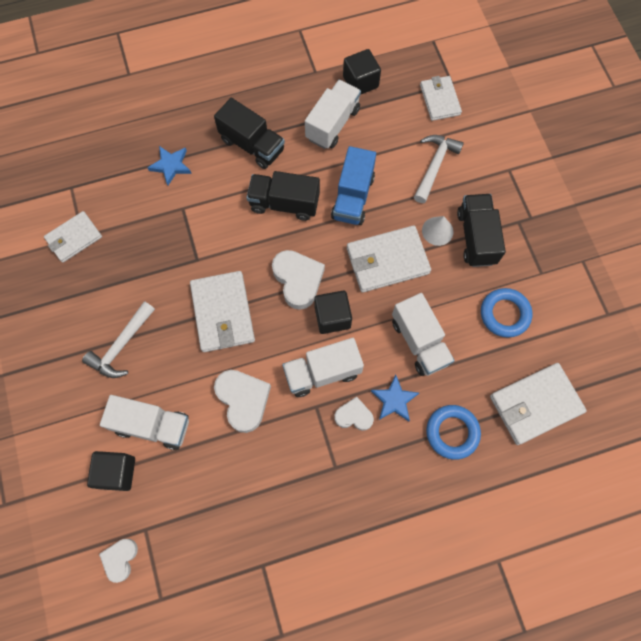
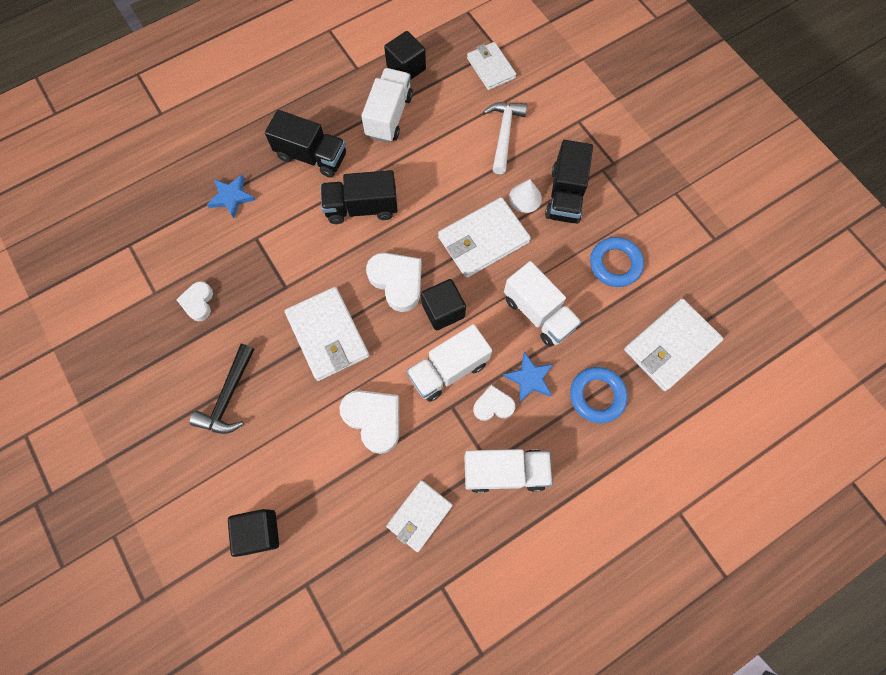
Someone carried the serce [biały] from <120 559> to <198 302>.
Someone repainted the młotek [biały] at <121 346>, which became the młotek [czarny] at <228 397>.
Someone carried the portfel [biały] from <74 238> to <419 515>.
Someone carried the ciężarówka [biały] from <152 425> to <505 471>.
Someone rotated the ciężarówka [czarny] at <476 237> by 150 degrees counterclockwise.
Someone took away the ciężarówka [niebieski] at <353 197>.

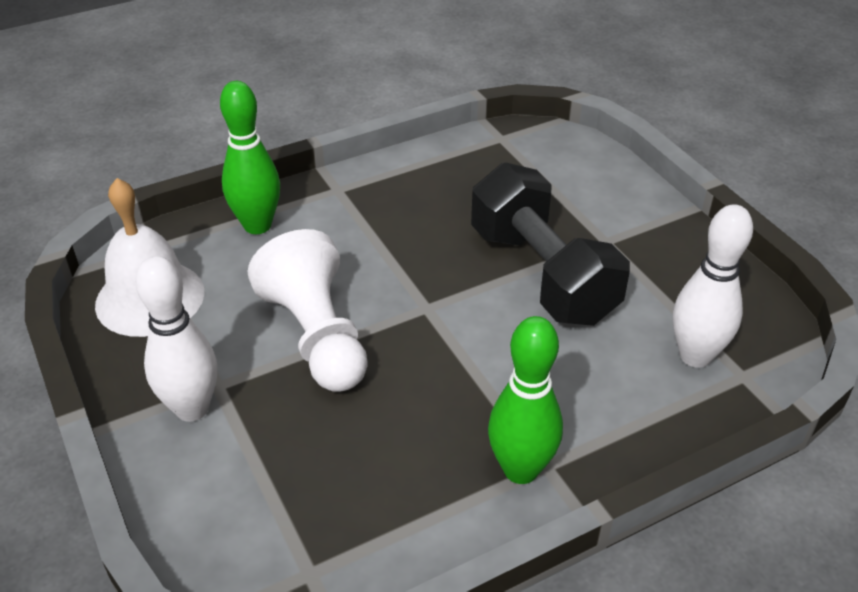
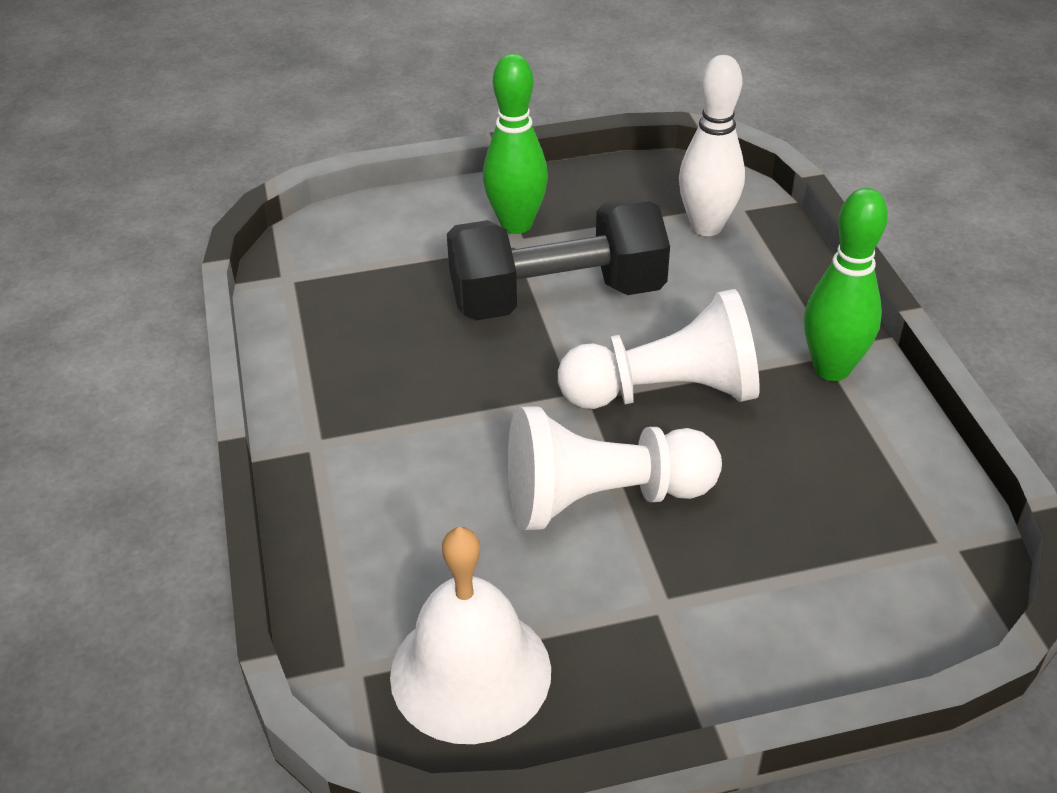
Someone carried the kręgiel [zielony] from <257 225> to <516 225>.
Someone put down the pionek [biały] at <665 392>.
Someone took away the kręgiel [biały] at <192 408>.

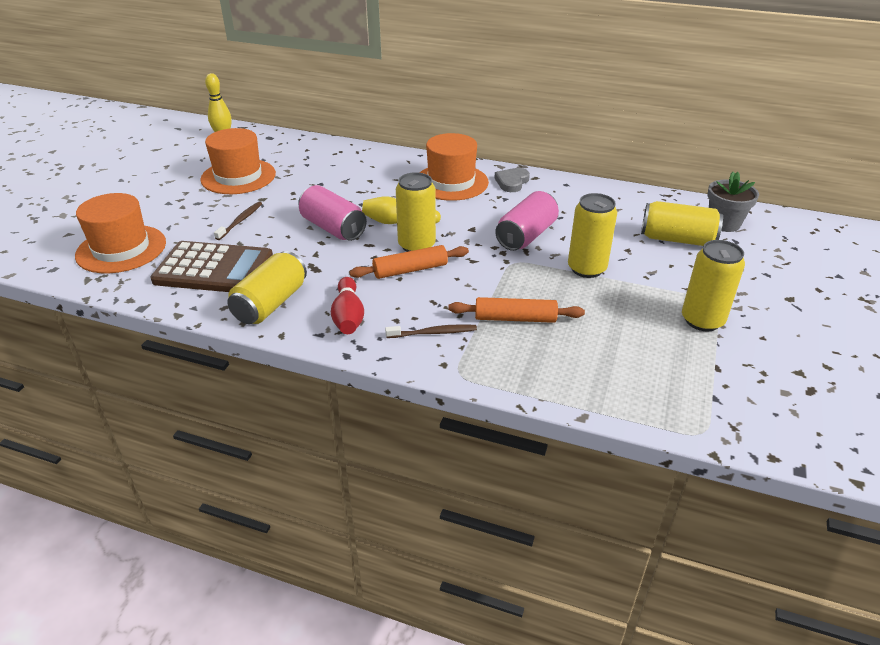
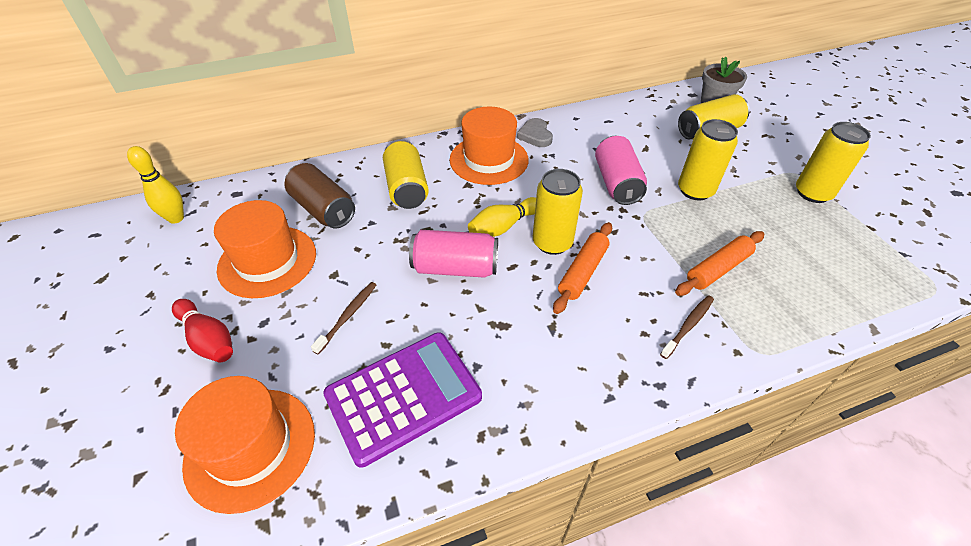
Someone carried the kręgiel [czerwony] from <348 316> to <208 339>.
Someone put down the puszka [brązowy] at <323 209>.
Someone rotated the szczoteczka do zębów [brązowy] at <240 221> by 45 degrees clockwise.
Someone repainted the kalkulator [brązowy] at <214 269>, which became the kalkulator [fioletowy] at <403 396>.
Someone carried the puszka [żółty] from <271 304> to <406 188>.

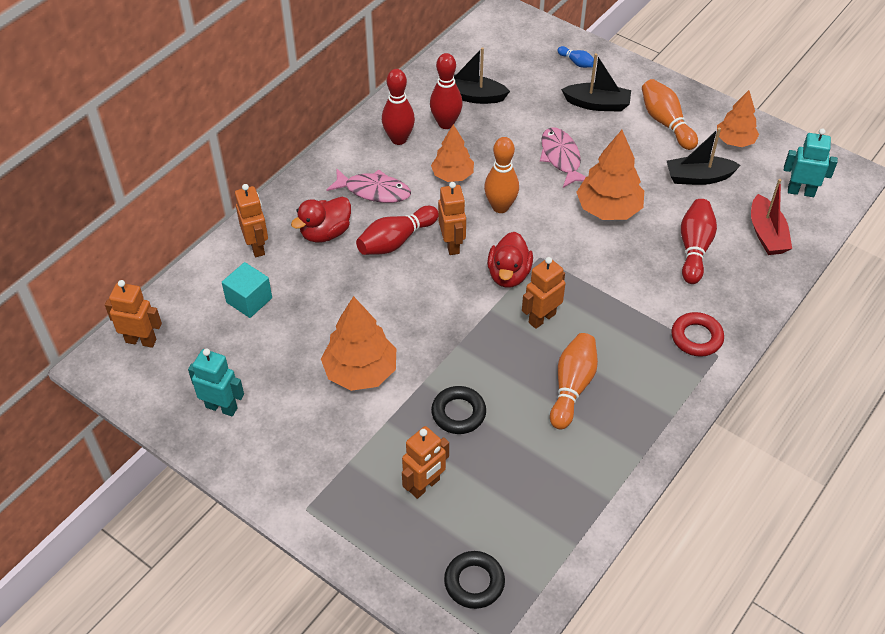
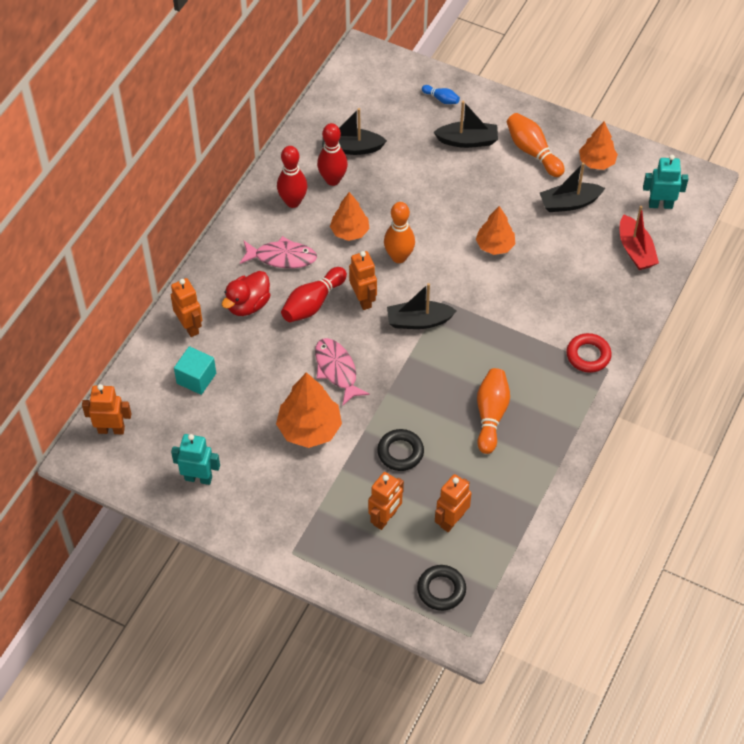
Someone carried the ryba [różowy] from <561 158> to <337 370>.
Someone swapped the kaczka [czerwony] at <508 275> for the łódka [czarny] at <418 321>.
Someone carried the robot [pomarańczowy] from <541 318> to <451 520>.
Someone scaled the drzewko [pomarańczowy] at <608 209> by 0.66.
Someone took away the kręgiel [czerwony] at <694 248>.

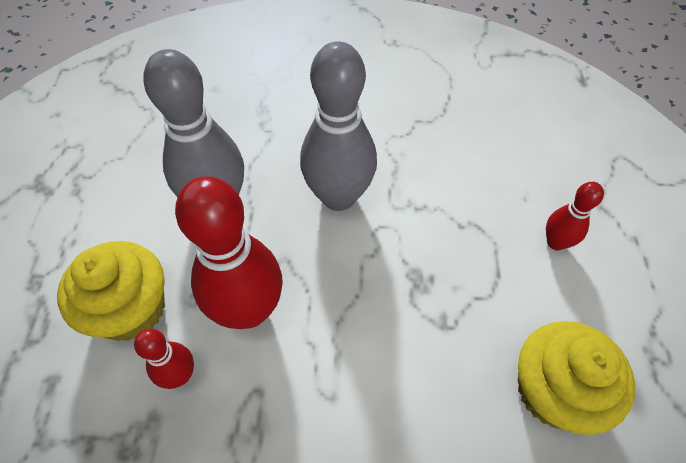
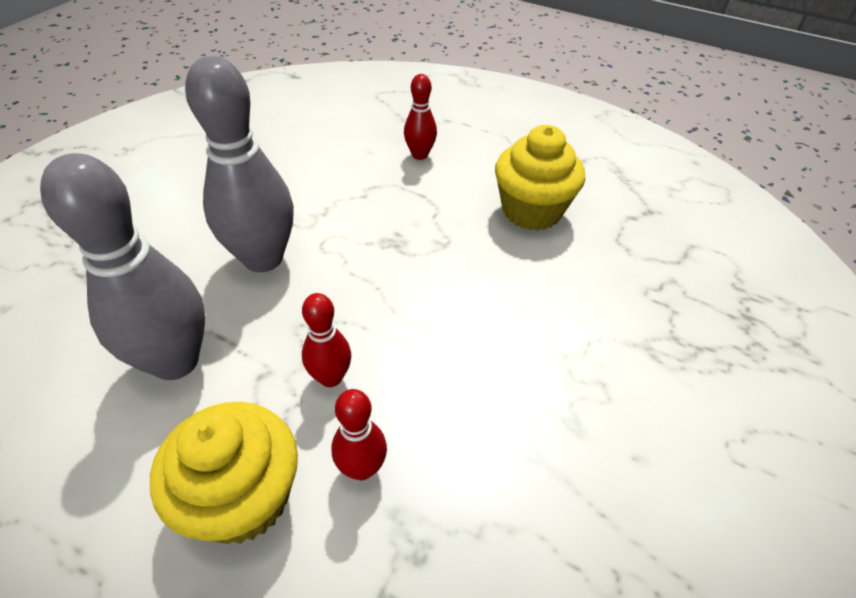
Someone scaled the kręgiel [czerwony] at <248 310> by 0.50.

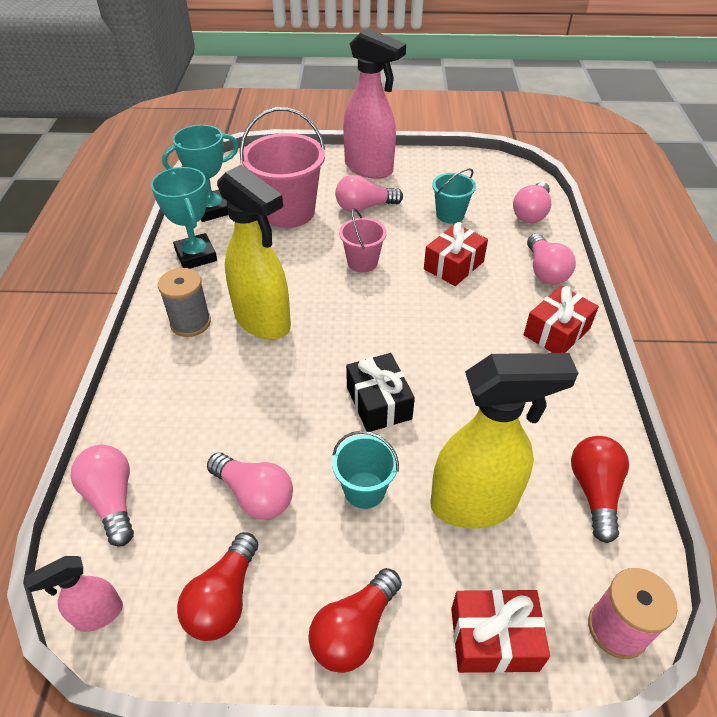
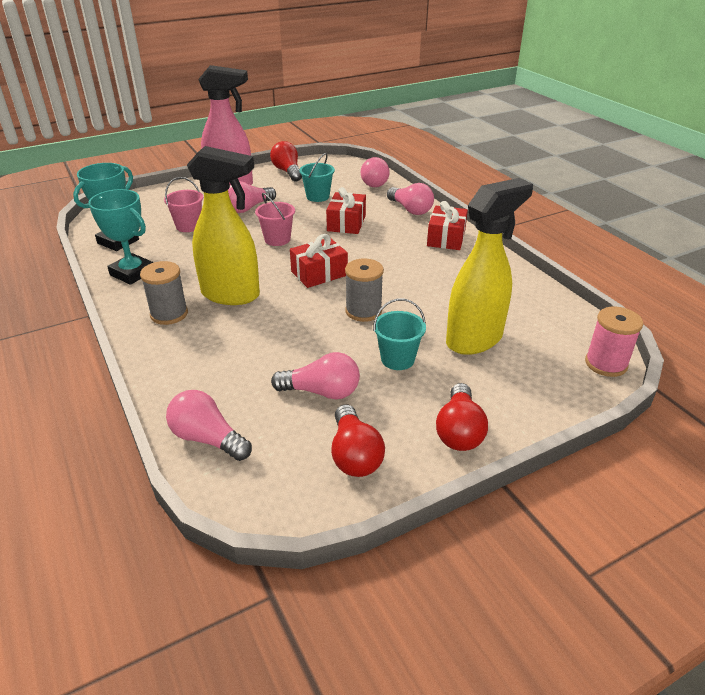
Someone scaled the wiadro [różowy] at <288 212> by 0.54.
Someone carried the żarówka [czerwony] from <594 492> to <287 171>.
Someone carried the prezent [czerwony] from <494 639> to <319 273>.
Someone swapped the prezent [czarny] at <378 403> for the szpulka [szary] at <363 311>.
Someone took away the spryskiwacz [różowy] at <98 615>.

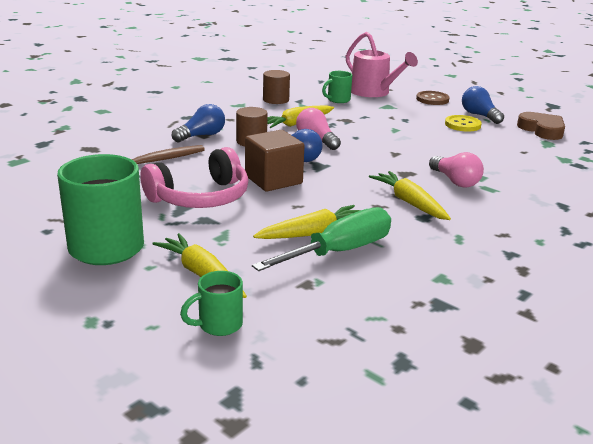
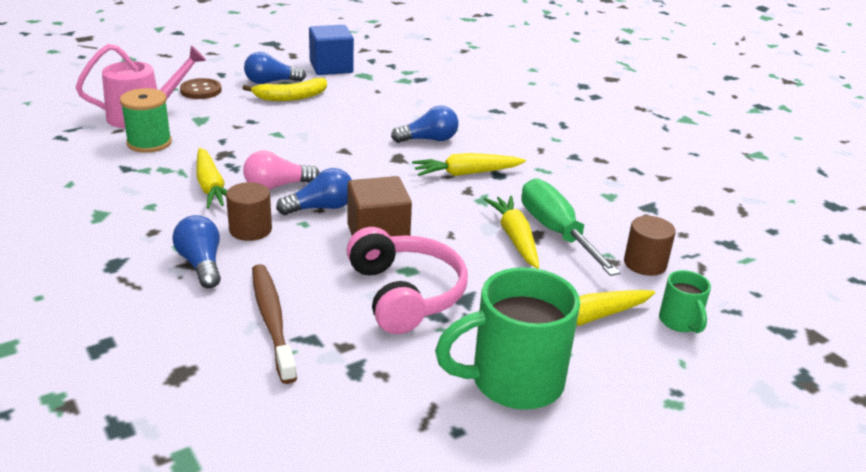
Someone swapped the kubek [zielony] at <338 100> for the szpulka [zielony] at <149 143>.
Someone swapped the guzik [żółty] at <462 125> for the banan [żółty] at <290 97>.
Someone swapped the serce [brązowy] at <542 130> for the sześcian [niebieski] at <331 67>.
Someone repainted the żarówka [różowy] at <455 181>, which became the żarówka [niebieski] at <429 140>.
Someone carried the walec [brązowy] from <276 100> to <645 263>.

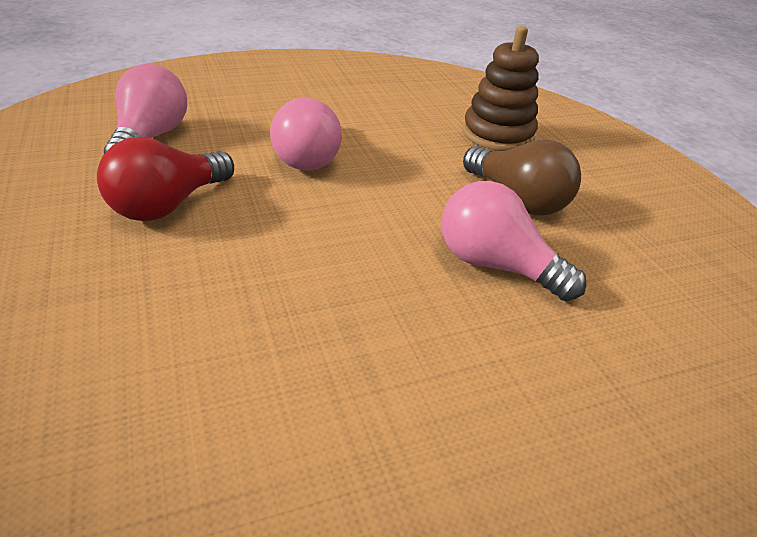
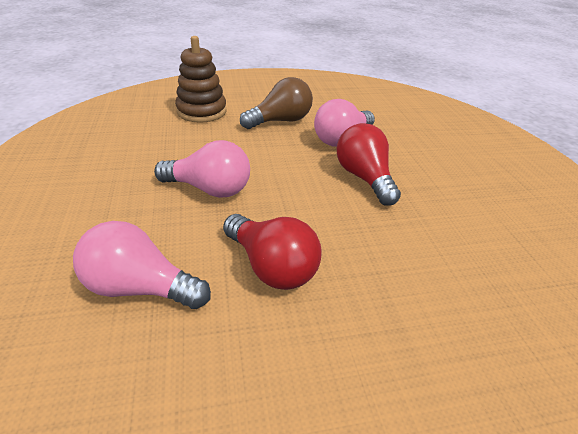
Someone put down the żarówka [czerwony] at <364 178>.

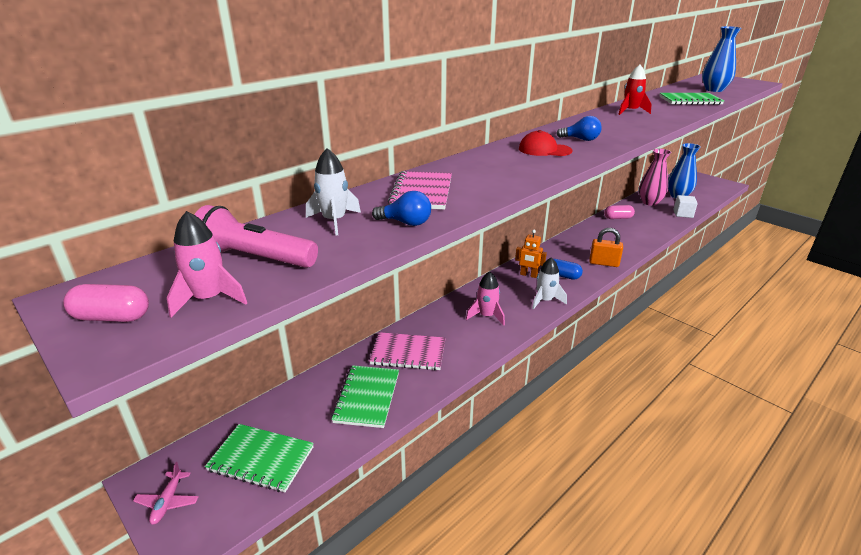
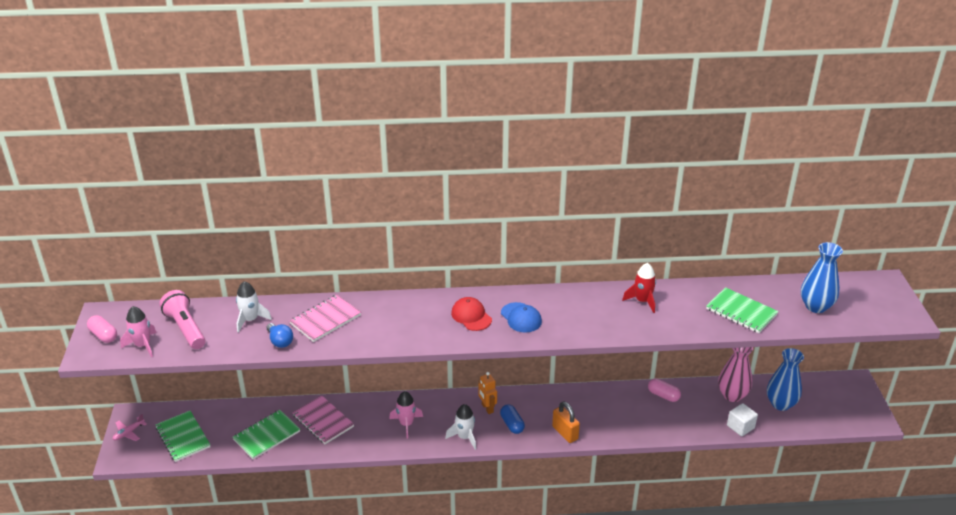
Someone swapped the żarówka [niebieski] at <581 139> for the czapka [niebieski] at <521 318>.

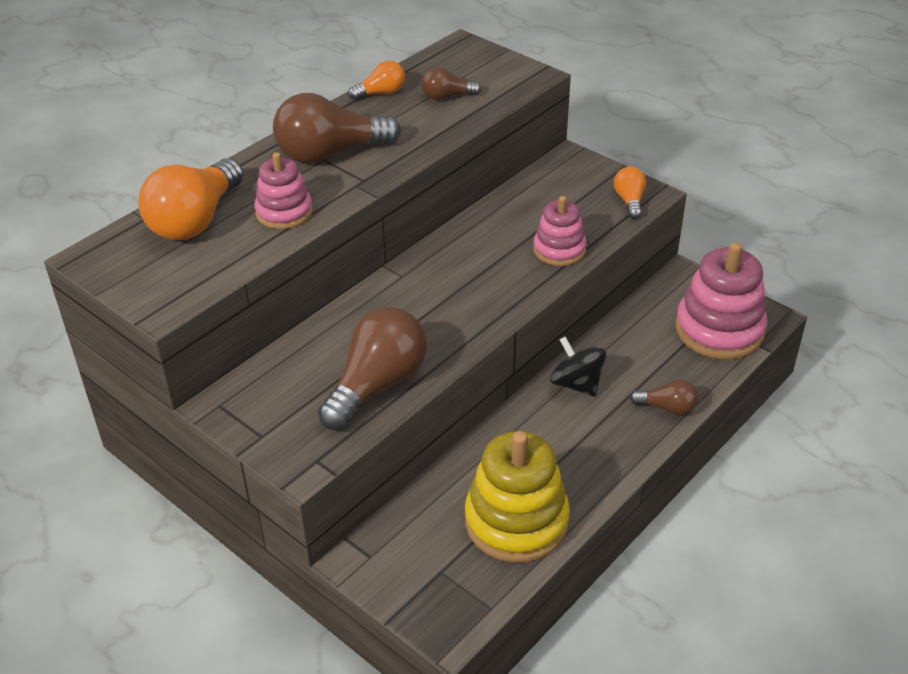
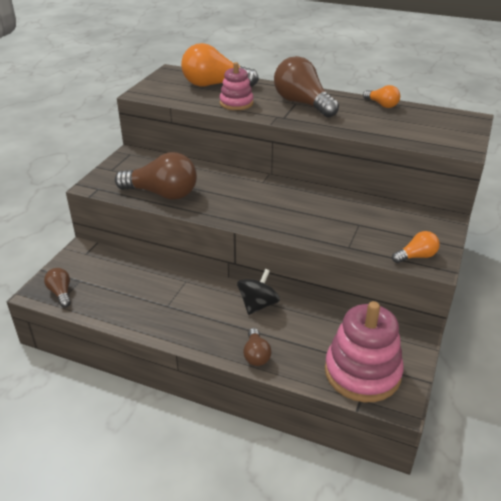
Someone carried the żarówka [brązowy] from <447 96> to <61 293>.
Someone took away the zabawka nakładanka [żółty] at <516 521>.
Someone took away the zabawka nakładanka [różowy] at <559 250>.

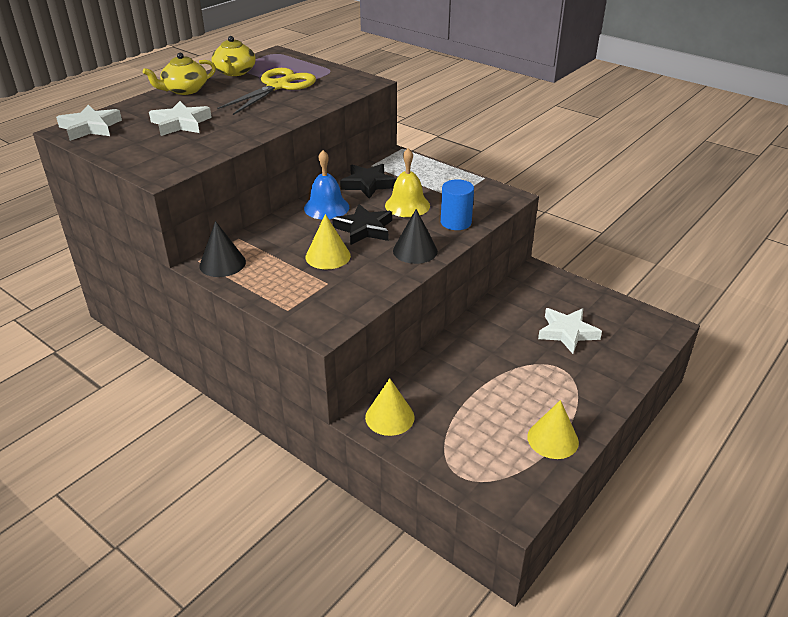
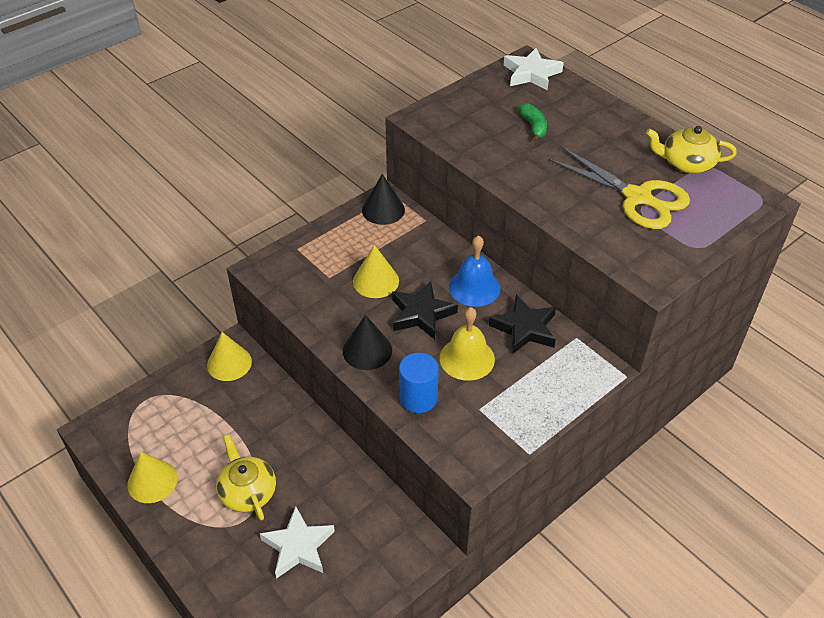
Someone carried the imbryk [żółty] from <184 90> to <247 491>.
Someone swapped the gwiazda [biały] at <181 123> for the banan [zielony] at <533 127>.

